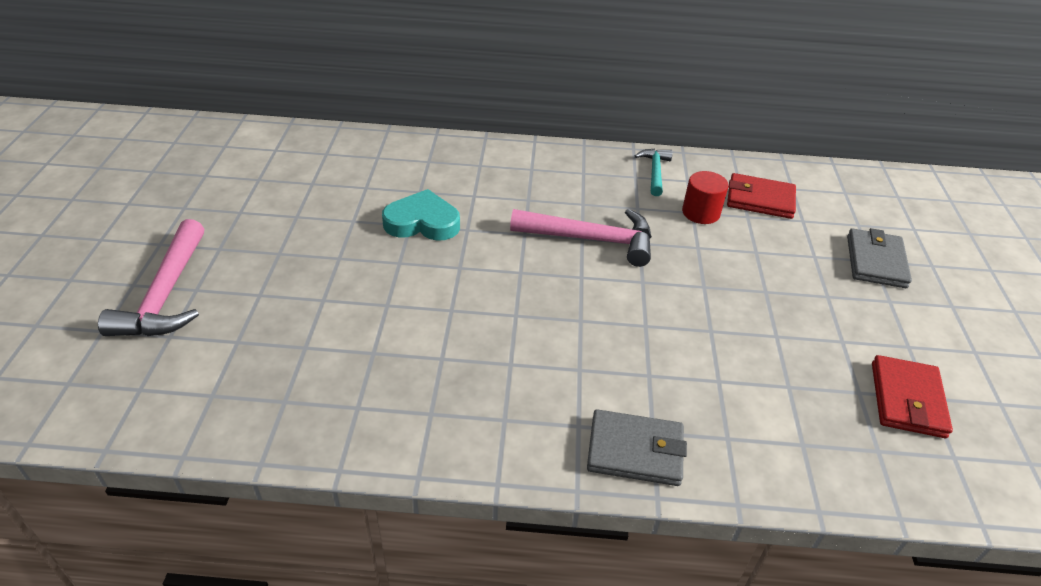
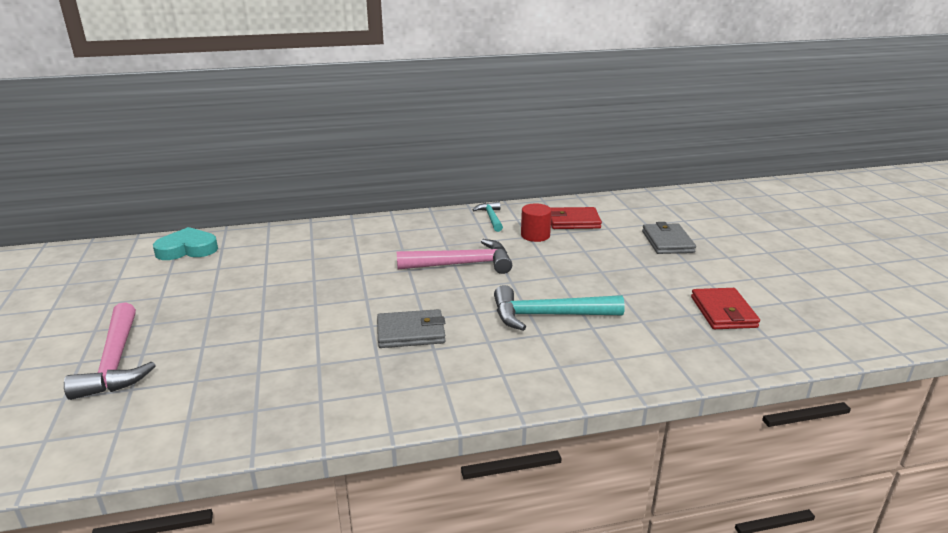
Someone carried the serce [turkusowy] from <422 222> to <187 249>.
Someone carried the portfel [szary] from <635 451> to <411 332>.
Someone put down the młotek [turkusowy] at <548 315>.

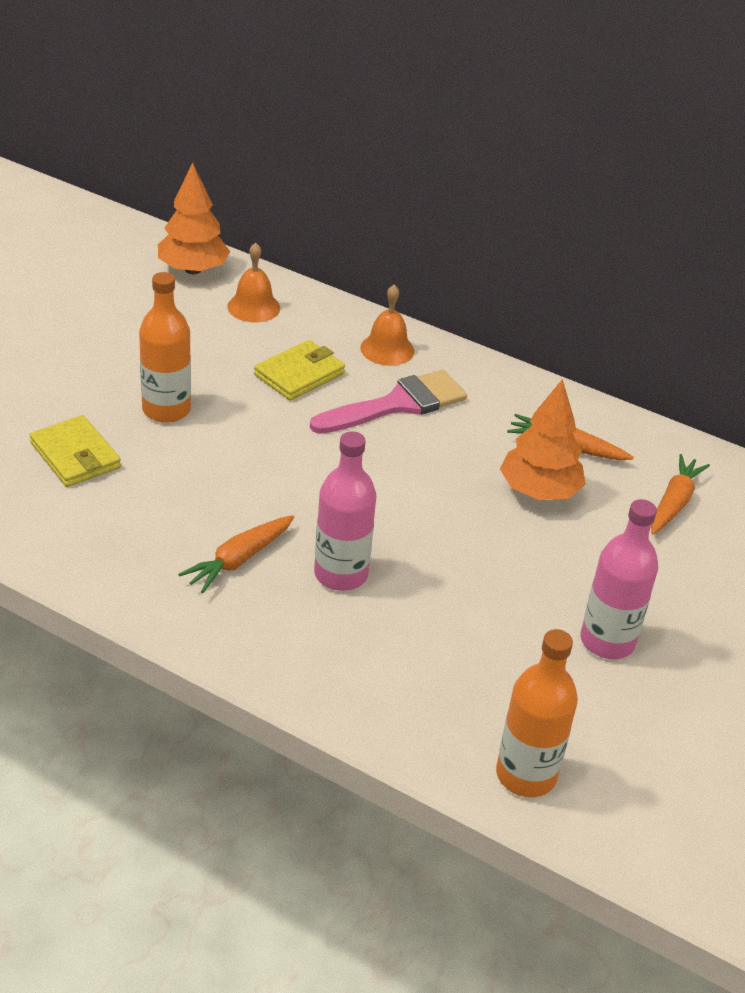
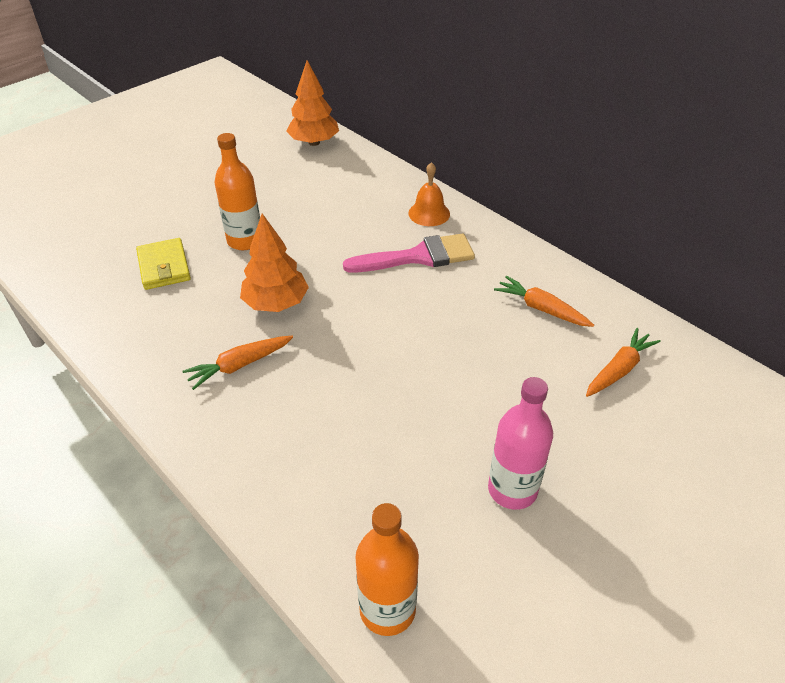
Someone carried the drzewko [pomarańczowy] from <539 491> to <276 303>.
Someone took away the dzwonek [pomarańczowy] at <253 307>.
Someone took away the portfel [żółty] at <299 374>.
Someone took away the butelka [różowy] at <341 574>.

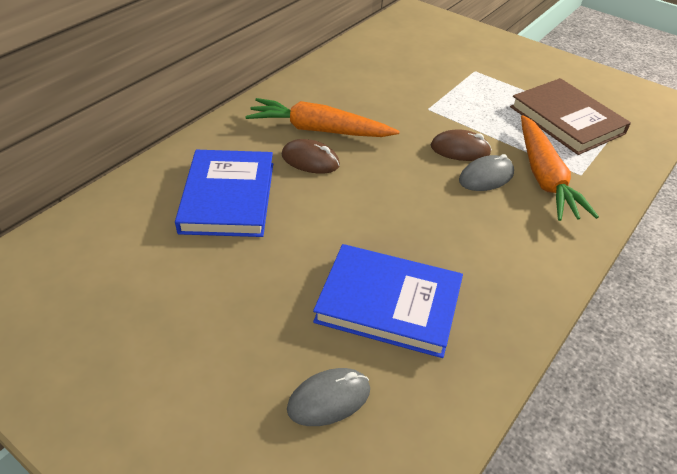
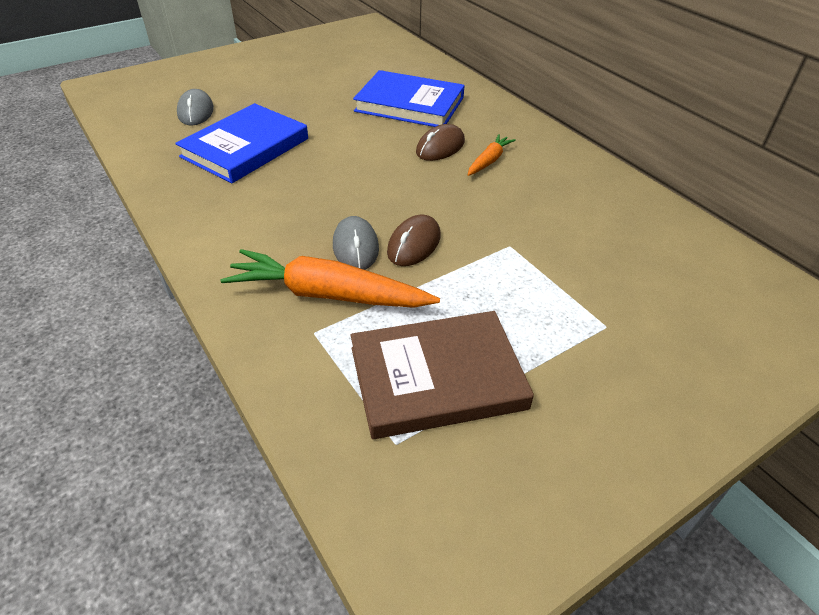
Someone scaled the marchewka [pomarańczowy] at <319 130> by 0.51.

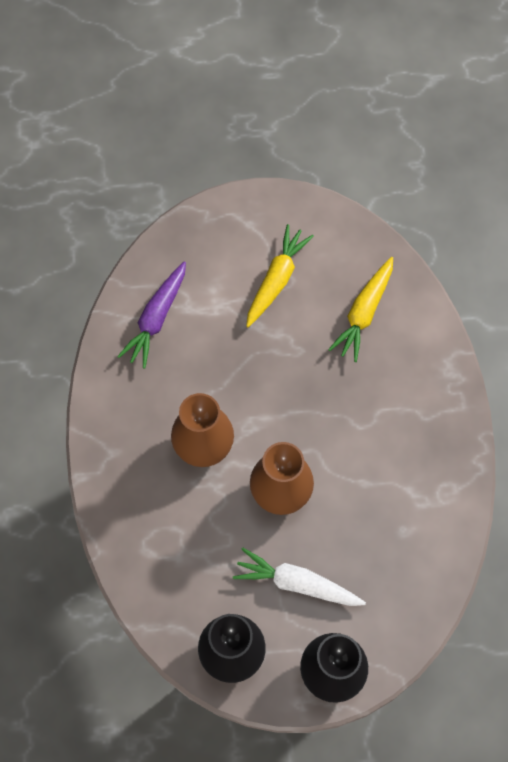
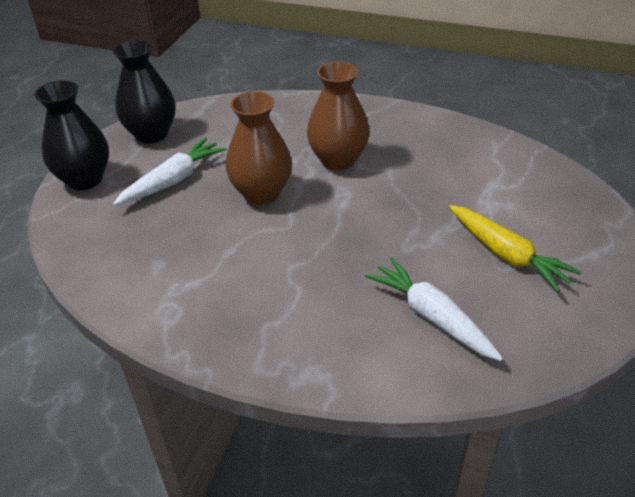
Someone repainted the marchewka [żółty] at <364 313>, which became the marchewka [biały] at <431 316>.
Someone took away the marchewka [fioletowy] at <156 319>.

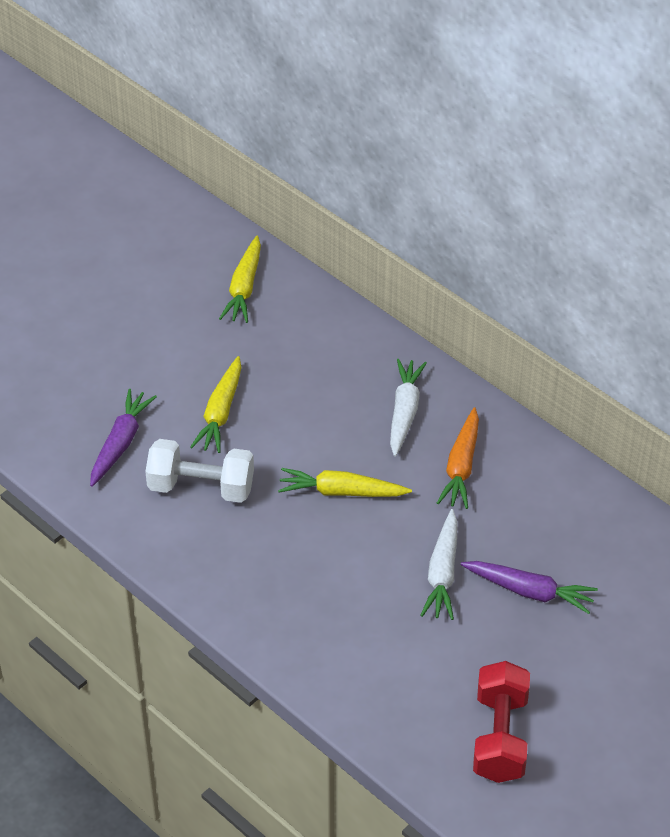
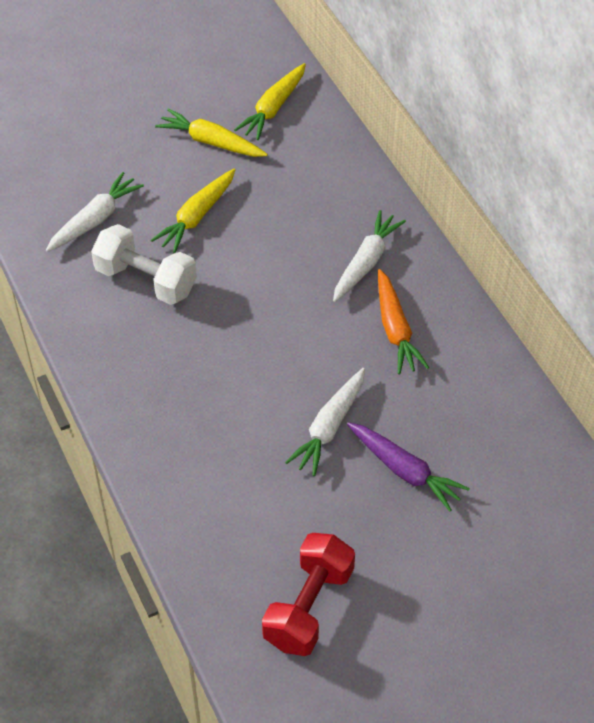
Someone repainted the marchewka [fioletowy] at <120 443>, which became the marchewka [biały] at <95 219>.
Someone carried the marchewka [żółty] from <341 492> to <211 142>.
Someone rotated the marchewka [pomarańczowy] at <461 466> by 45 degrees counterclockwise.

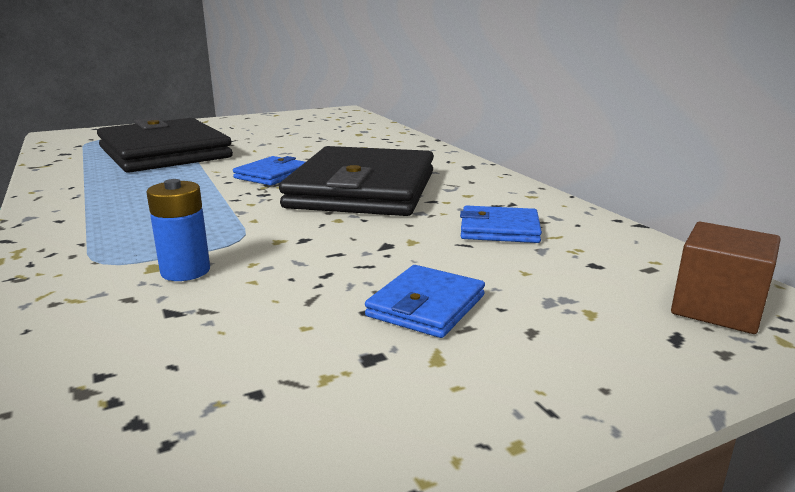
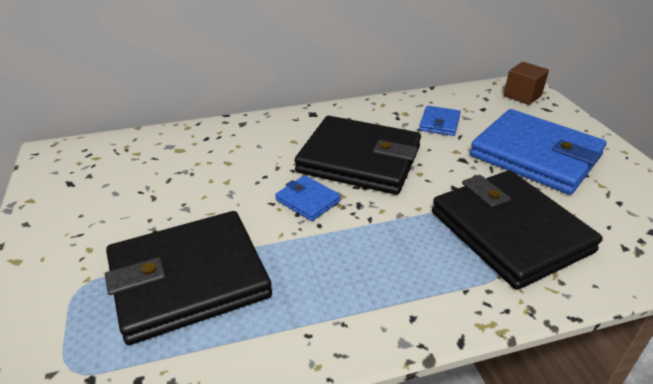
Someone swapped the bateria [niebieski] at <185 271> for the portfel [czarny] at <509 231>.
Someone scaled the portfel [niebieski] at <426 306> by 2.28.

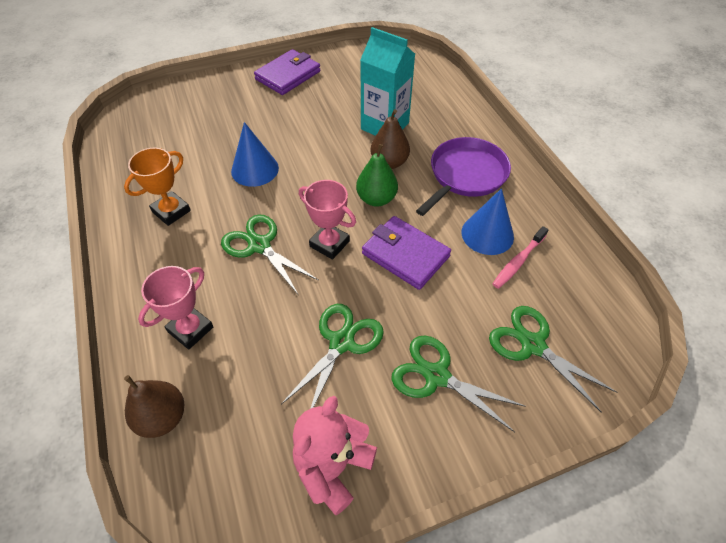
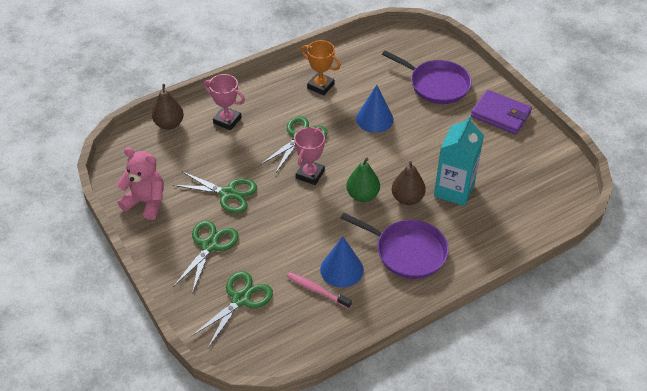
Someone put down the patelnia [fioletowy] at <436 85>.
Someone took away the portfel [fioletowy] at <405 255>.

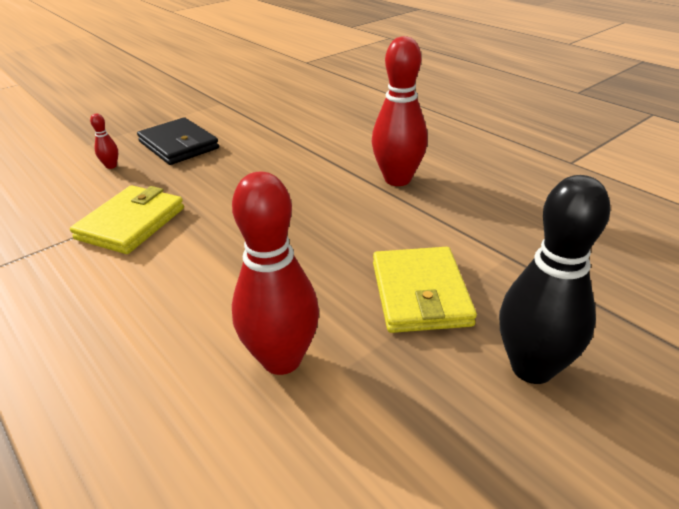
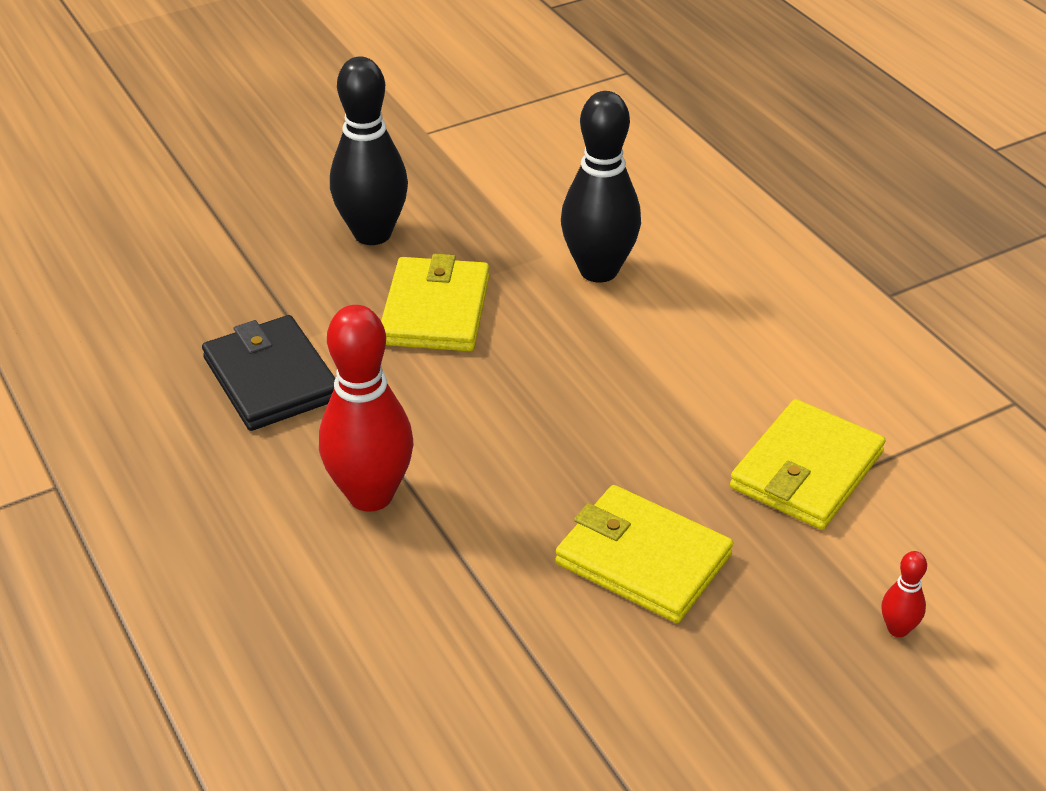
Someone carried the portfel [czarny] from <179 145> to <271 379>.
Someone put down the portfel [żółty] at <643 559>.
Someone repainted the kręgiel [czerwony] at <281 359>, which became the kręgiel [czarny] at <598 270>.

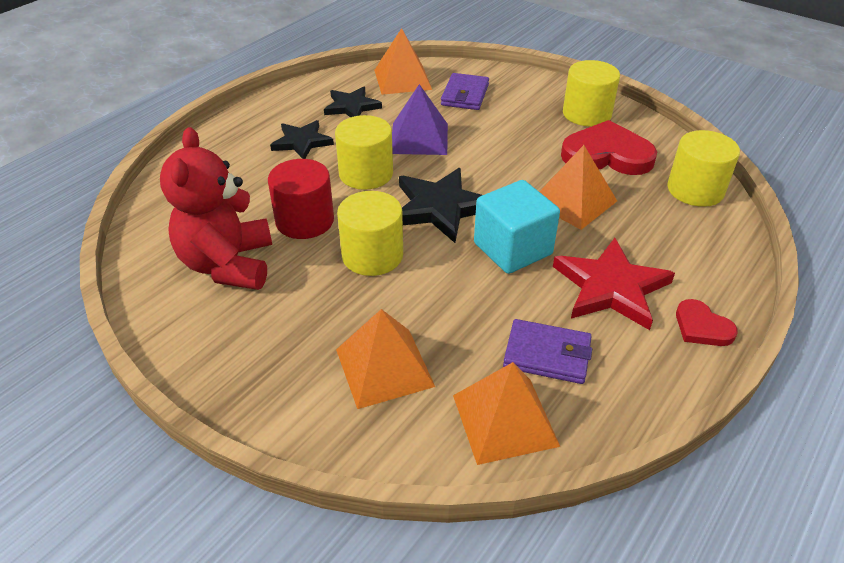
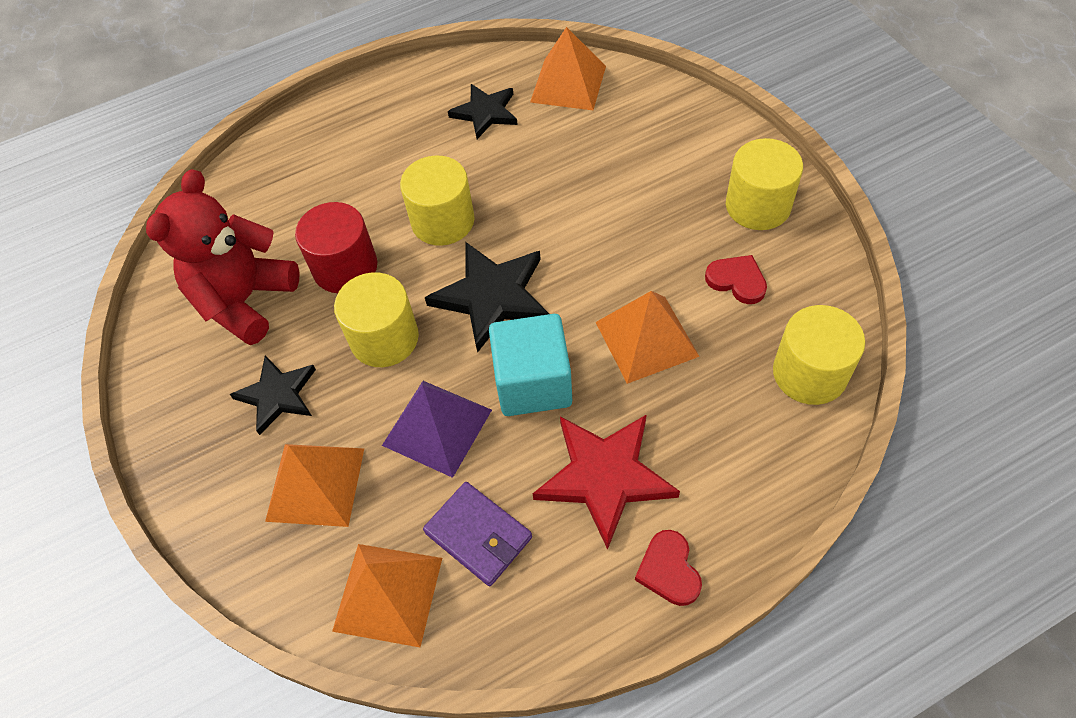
Someone carried the gwiazda [czarny] from <302 142> to <277 395>.
Someone carried the piramida [fioletowy] from <419 138> to <437 427>.
Someone scaled the serce [czerwony] at <607 155> by 0.53.
Someone took away the portfel [fioletowy] at <465 95>.

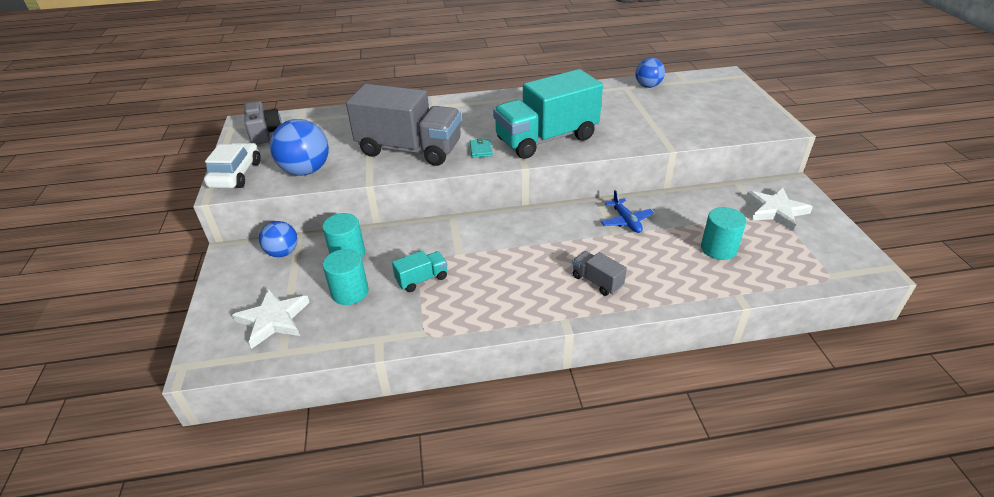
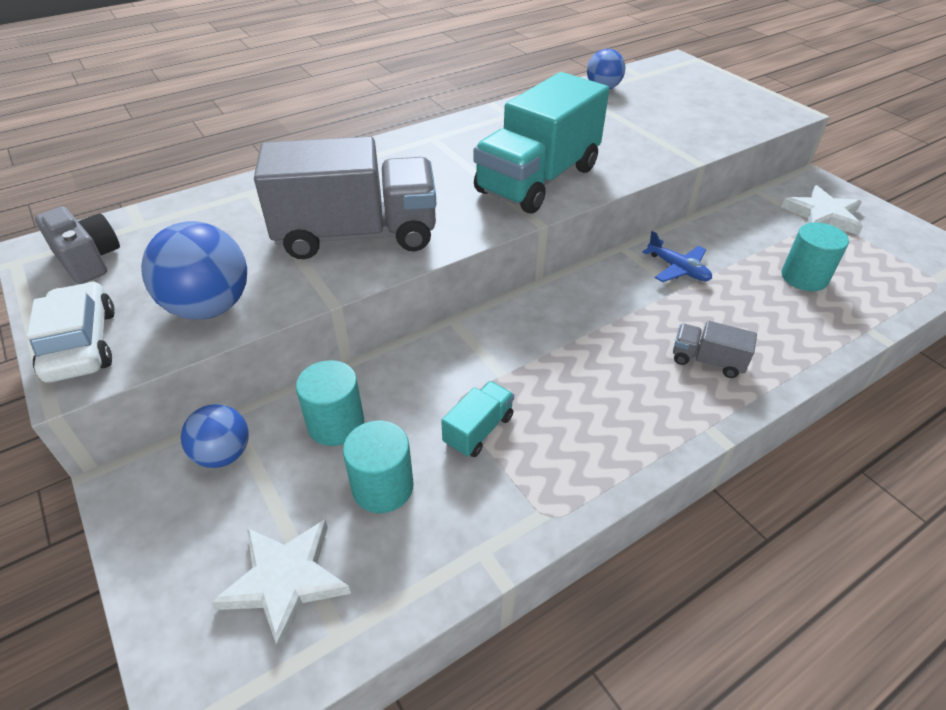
Someone took away the portfel [turkusowy] at <481 150>.

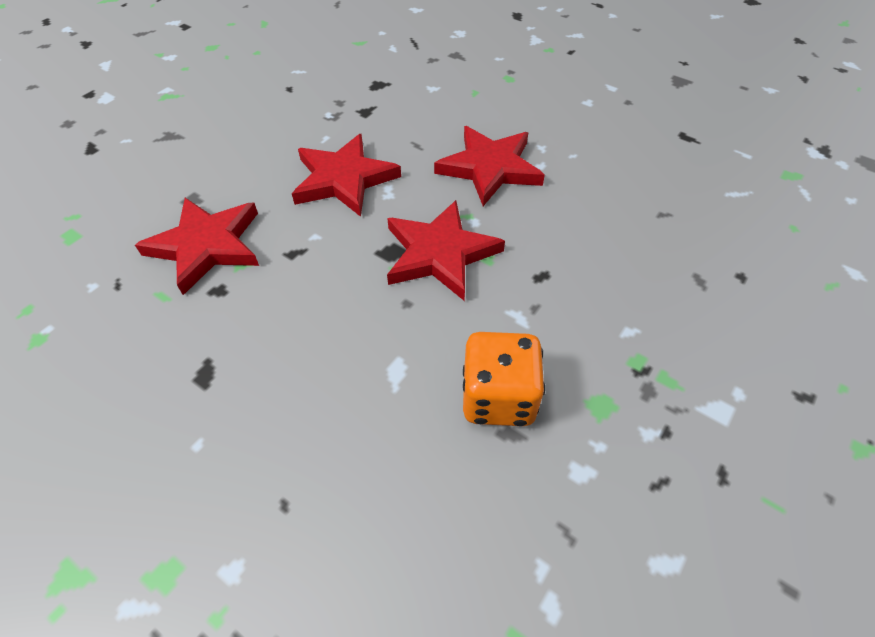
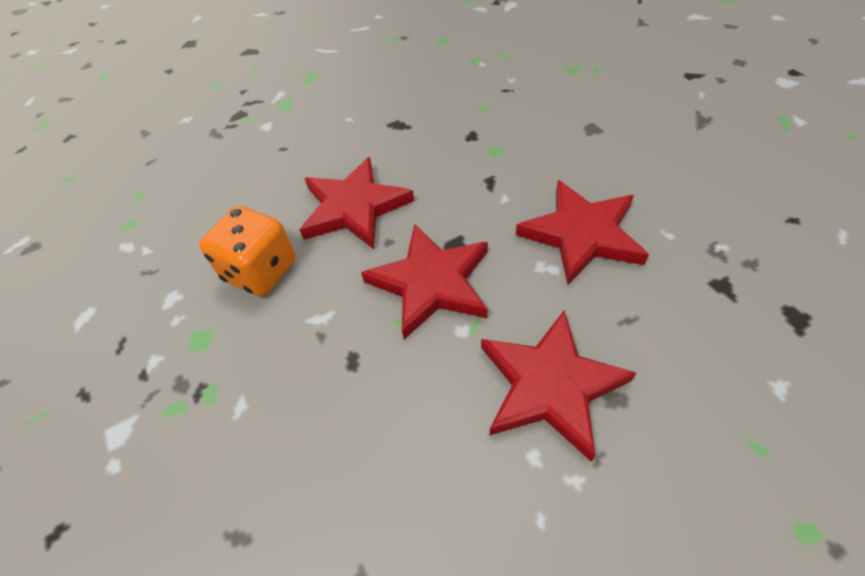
Someone carried the gwiazda [czerwony] from <206 246> to <354 207>.

